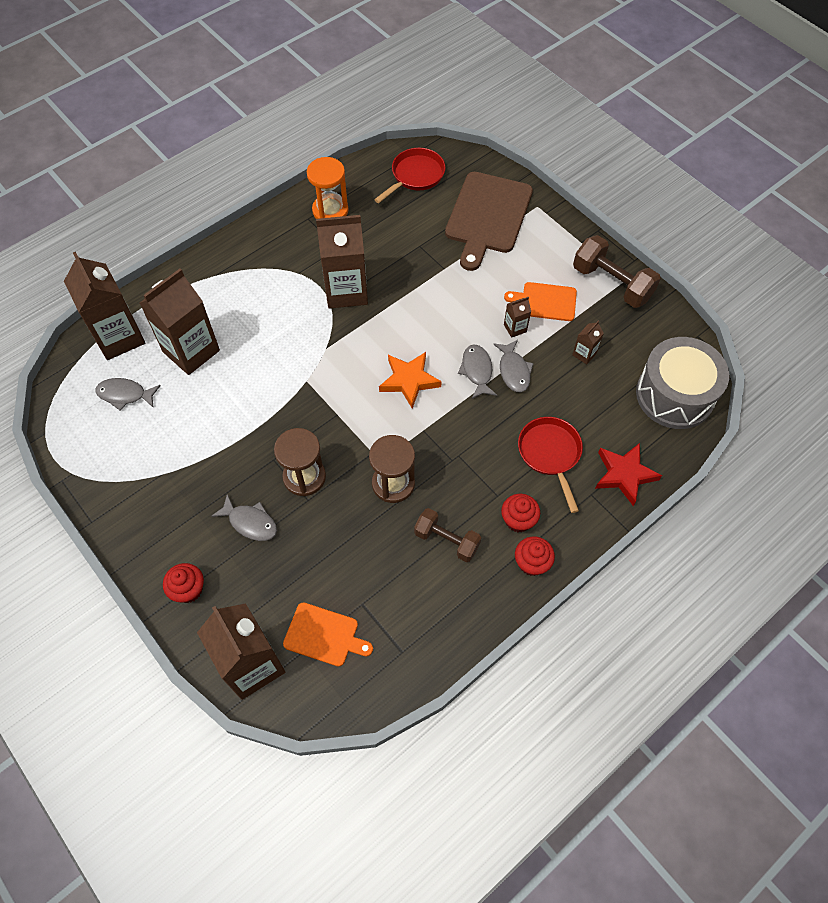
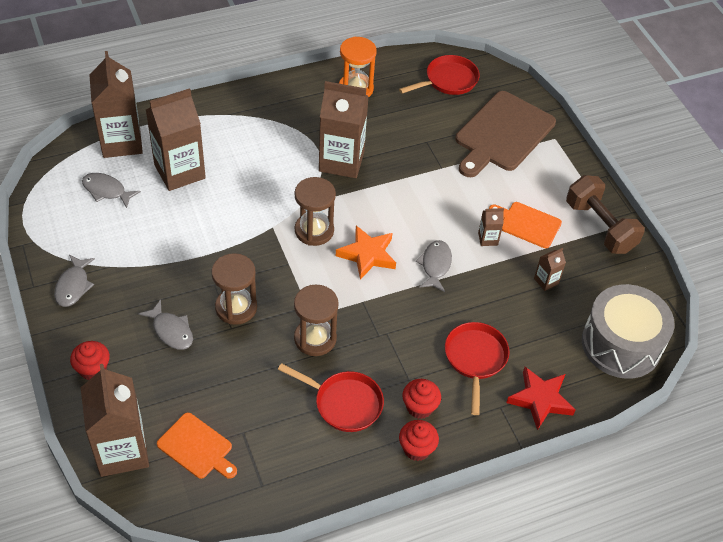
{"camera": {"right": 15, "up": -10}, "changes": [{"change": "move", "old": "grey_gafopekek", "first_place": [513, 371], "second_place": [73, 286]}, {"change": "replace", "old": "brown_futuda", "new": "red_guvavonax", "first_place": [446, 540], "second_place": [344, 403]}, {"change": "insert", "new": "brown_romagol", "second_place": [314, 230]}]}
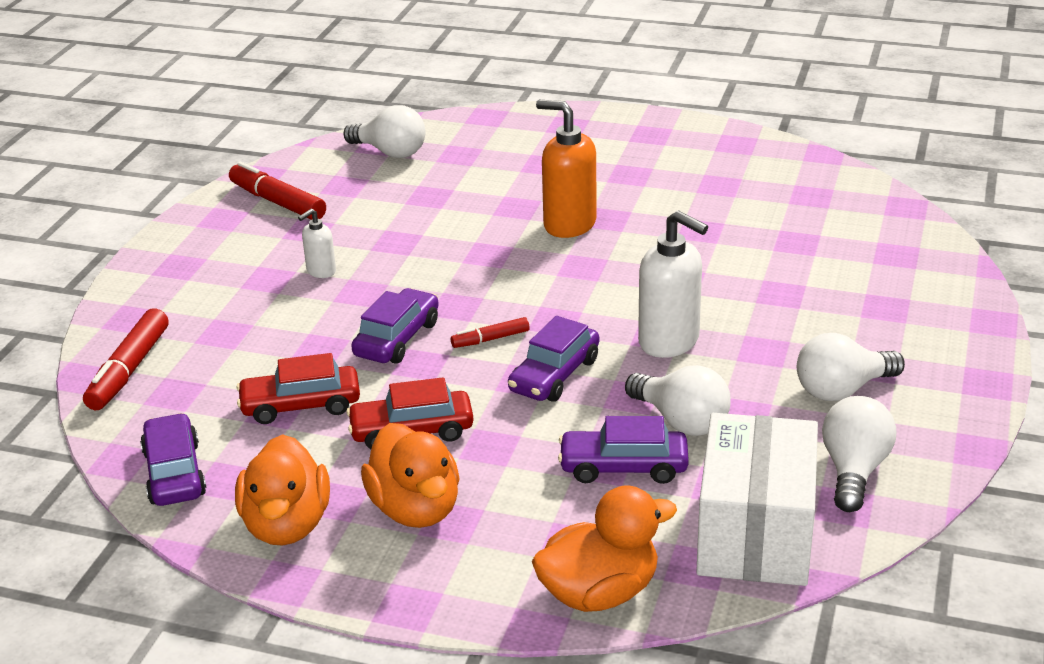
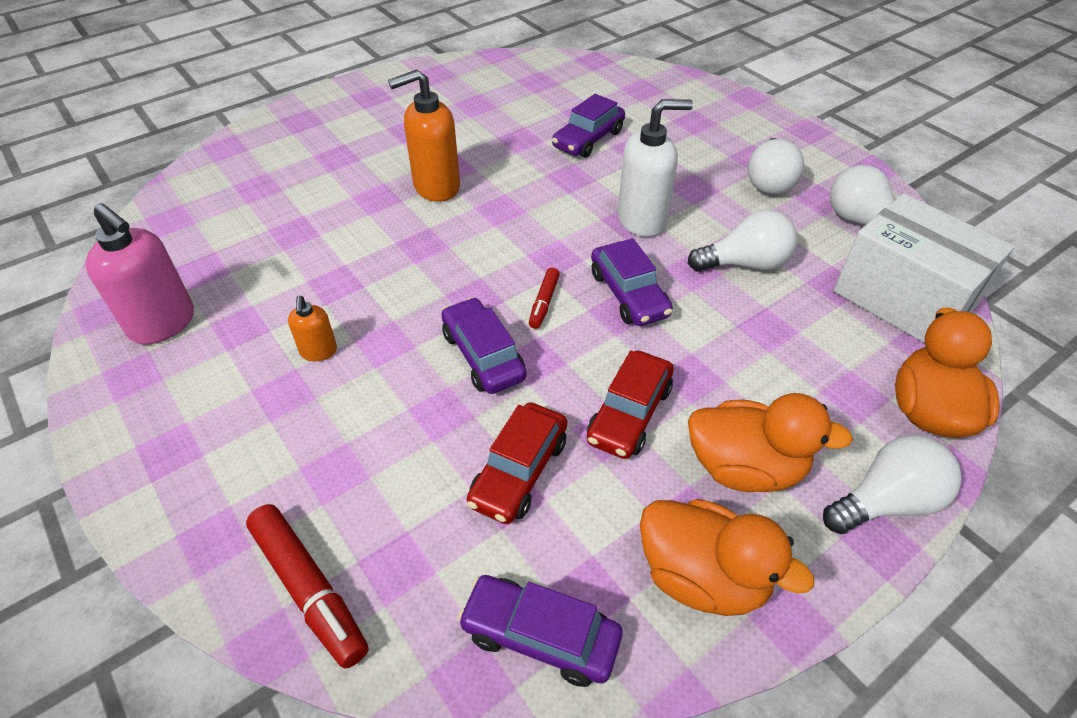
{"camera": {"right": -55, "up": 15}, "changes": [{"change": "move", "old": "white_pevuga", "first_place": [390, 152], "second_place": [886, 501]}, {"change": "replace", "old": "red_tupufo", "new": "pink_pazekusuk", "first_place": [277, 202], "second_place": [163, 324]}, {"change": "recolor", "old": "white_pazekusuk", "new": "orange_pazekusuk", "first_place": [321, 271], "second_place": [319, 351]}, {"change": "move", "old": "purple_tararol", "first_place": [623, 467], "second_place": [588, 139]}]}
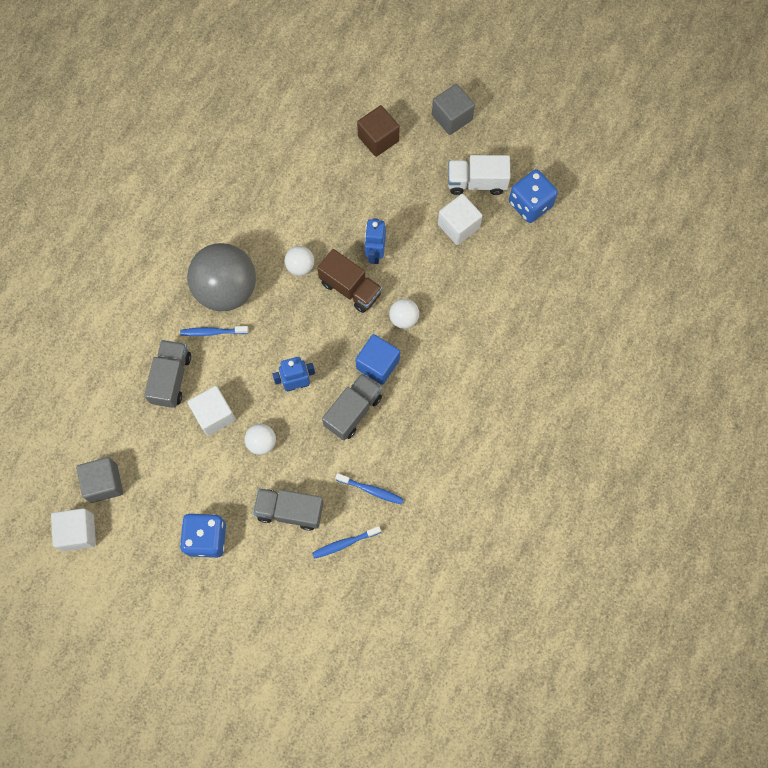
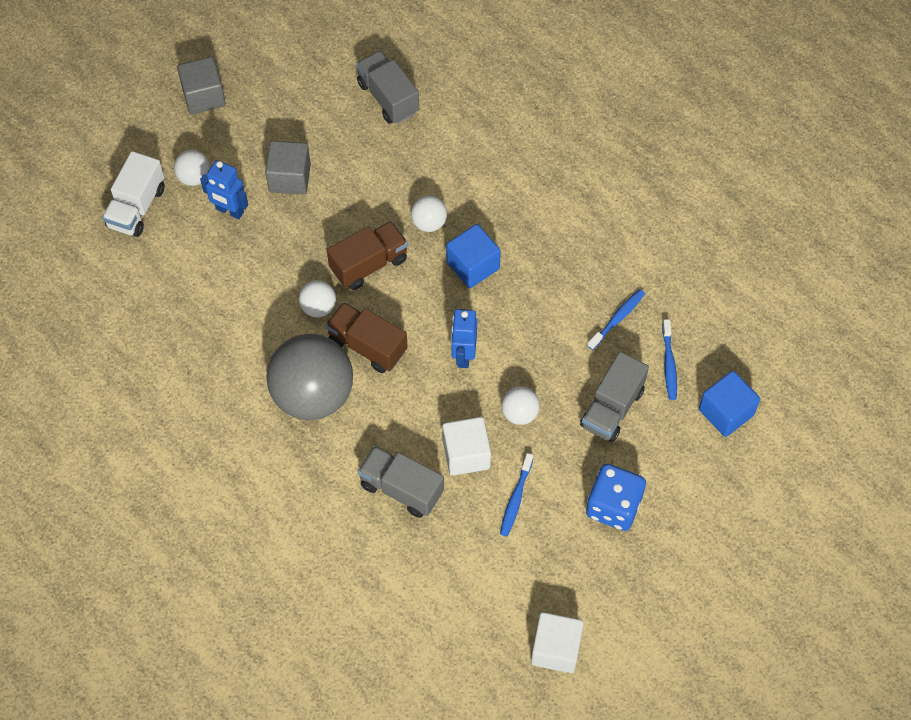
{"camera": {"right": -70, "up": -10}, "changes": [{"change": "replace", "old": "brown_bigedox", "new": "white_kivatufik", "first_place": [378, 139], "second_place": [194, 177]}, {"change": "move", "old": "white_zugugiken", "first_place": [476, 182], "second_place": [136, 207]}, {"change": "delete", "old": "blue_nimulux", "first_place": [530, 204]}, {"change": "delete", "old": "white_bigedox", "first_place": [458, 226]}, {"change": "move", "old": "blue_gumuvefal", "first_place": [375, 253], "second_place": [229, 211]}, {"change": "move", "old": "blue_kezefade", "first_place": [212, 332], "second_place": [515, 499]}, {"change": "move", "old": "grey_zugugiken", "first_place": [353, 411], "second_place": [388, 98]}, {"change": "move", "old": "grey_bigedox", "first_place": [104, 483], "second_place": [289, 178]}, {"change": "insert", "new": "brown_zugugiken", "second_place": [367, 346]}, {"change": "insert", "new": "blue_bigedox", "second_place": [726, 412]}]}
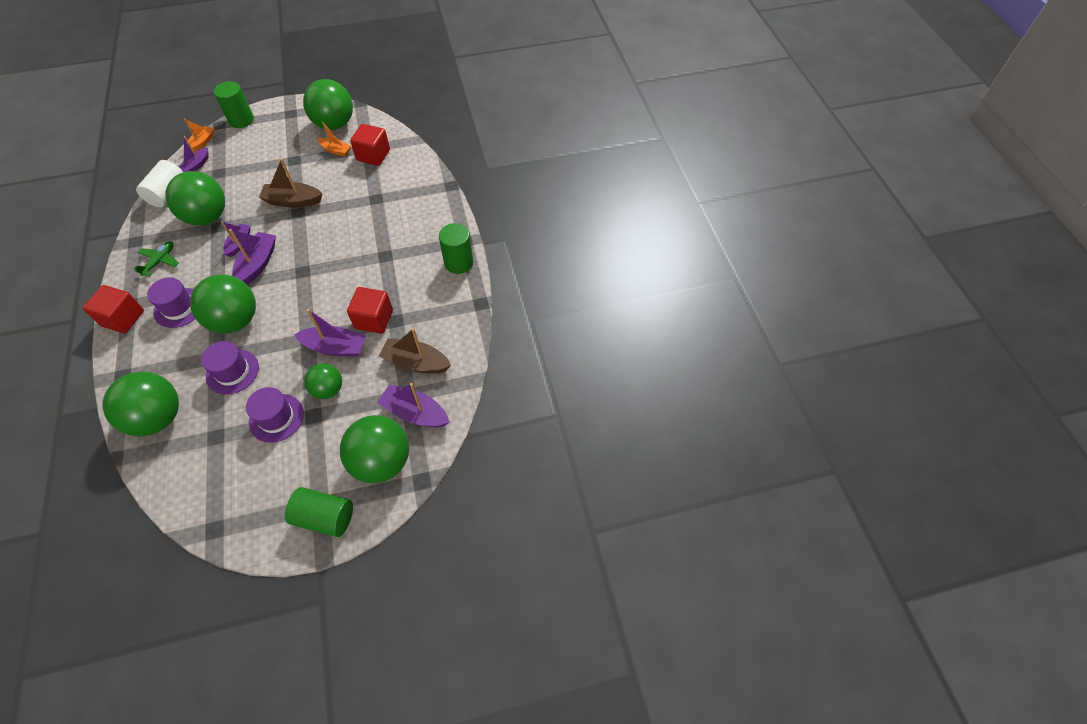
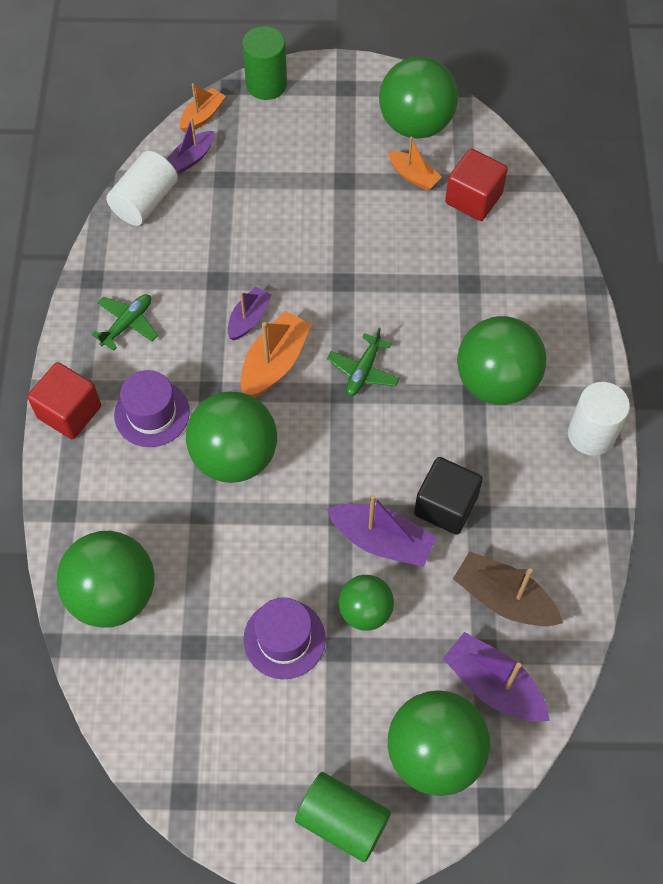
{"camera": {"right": 15, "up": 5}, "changes": [{"change": "delete", "old": "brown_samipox", "first_place": [293, 201]}, {"change": "move", "old": "green_kivatufik", "first_place": [207, 217], "second_place": [496, 382]}, {"change": "recolor", "old": "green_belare", "new": "white_belare", "first_place": [458, 262], "second_place": [591, 435]}, {"change": "recolor", "old": "purple_samipox", "new": "orange_samipox", "first_place": [258, 264], "second_place": [274, 363]}, {"change": "recolor", "old": "red_bigedox", "new": "black_bigedox", "first_place": [374, 319], "second_place": [445, 506]}, {"change": "delete", "old": "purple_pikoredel", "first_place": [232, 372]}, {"change": "insert", "new": "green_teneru", "second_place": [363, 371]}]}
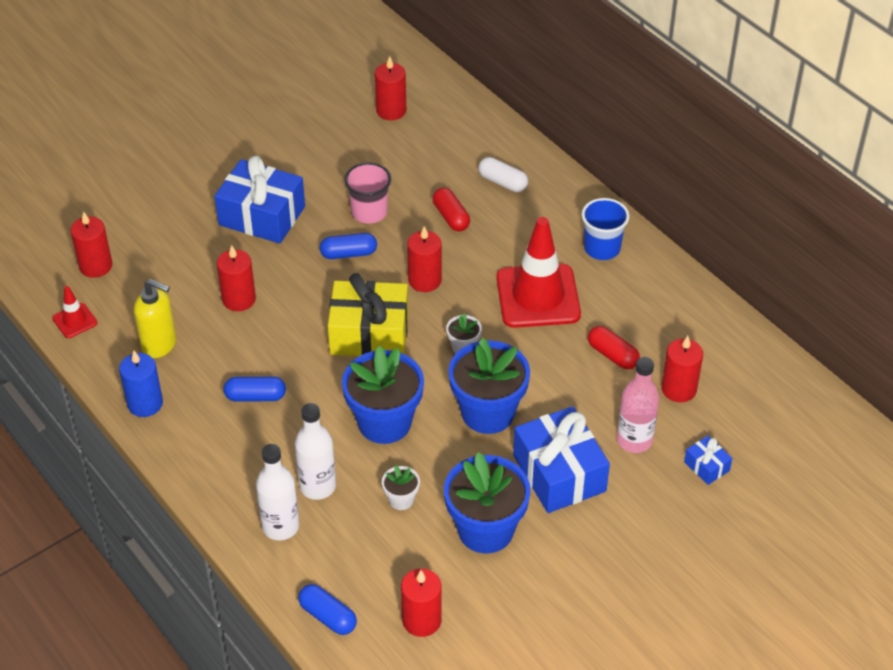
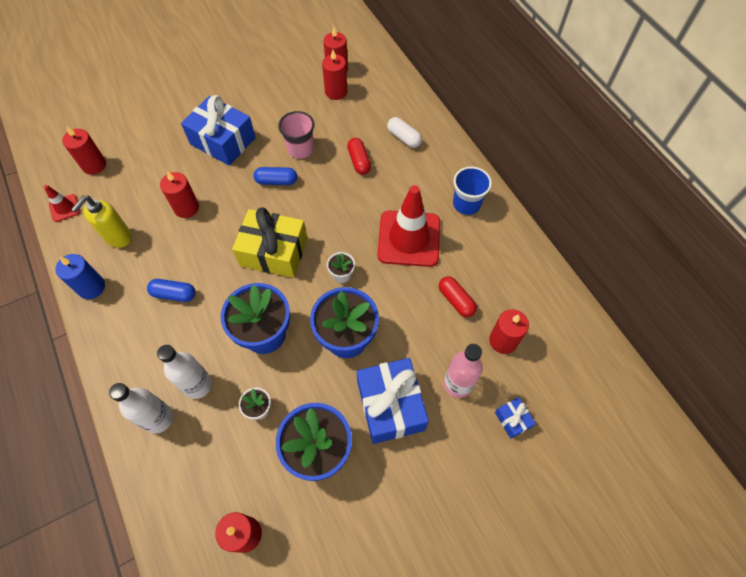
{"camera": {"right": 10, "up": 15}, "changes": [{"change": "move", "old": "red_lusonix", "first_place": [425, 280], "second_place": [336, 92]}, {"change": "rotate", "old": "yellow_pazekusuk", "first_place": [159, 344], "second_place": [118, 237], "degrees": 90}, {"change": "delete", "old": "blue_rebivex", "first_place": [328, 616]}]}
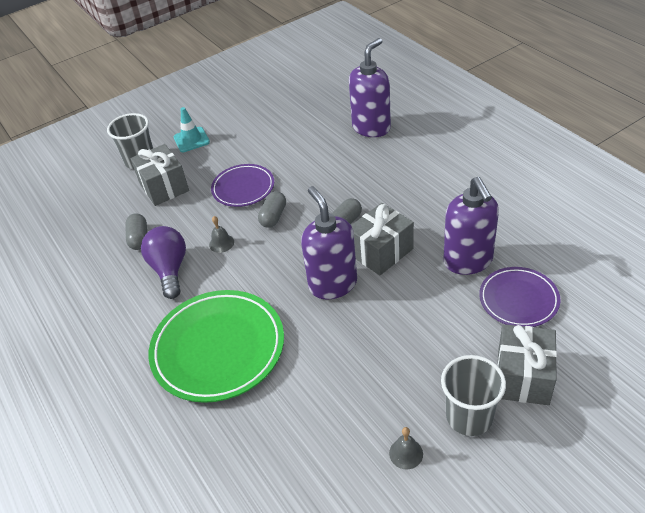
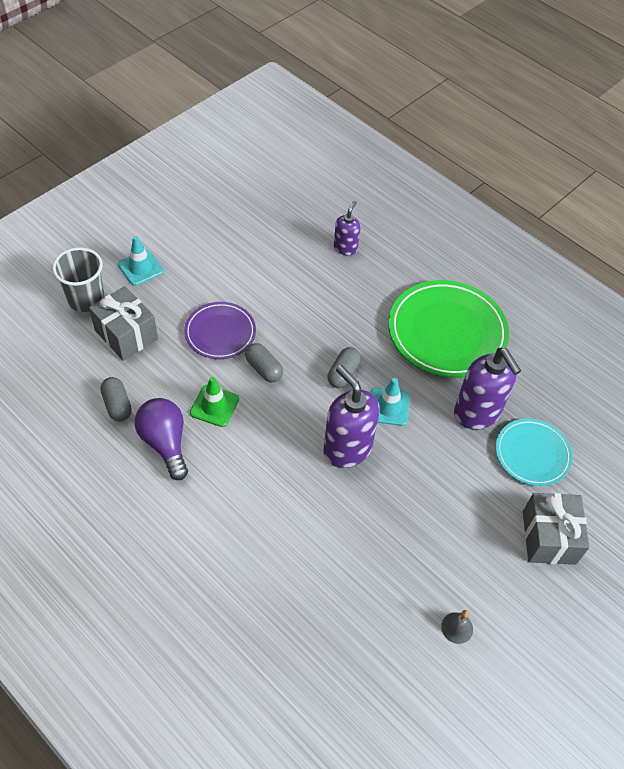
{"camera": {"right": -20, "up": 10}, "changes": [{"change": "resize", "old": "purple_pazekusuk", "first_place": [371, 128], "second_place": [345, 248], "factor": 0.55}, {"change": "rotate", "old": "grey_rebivex", "first_place": [273, 216], "second_place": [264, 369], "degrees": -45}, {"change": "replace", "old": "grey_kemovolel", "new": "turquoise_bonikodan", "first_place": [381, 252], "second_place": [388, 407]}, {"change": "replace", "old": "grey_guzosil", "new": "green_bonikodan", "first_place": [221, 243], "second_place": [214, 406]}, {"change": "recolor", "old": "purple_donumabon", "new": "turquoise_donumabon", "first_place": [518, 300], "second_place": [532, 454]}, {"change": "move", "old": "green_donumabon", "first_place": [218, 348], "second_place": [447, 332]}, {"change": "delete", "old": "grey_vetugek", "first_place": [469, 416]}]}
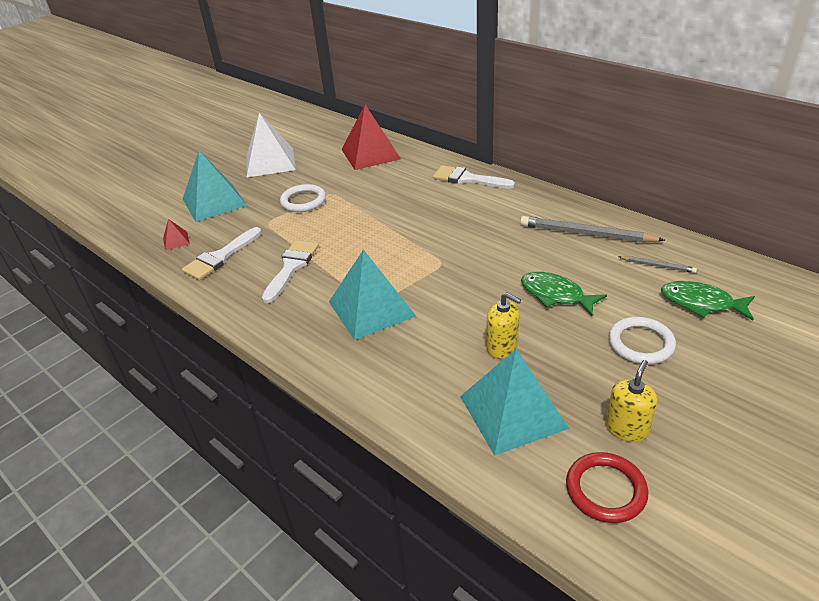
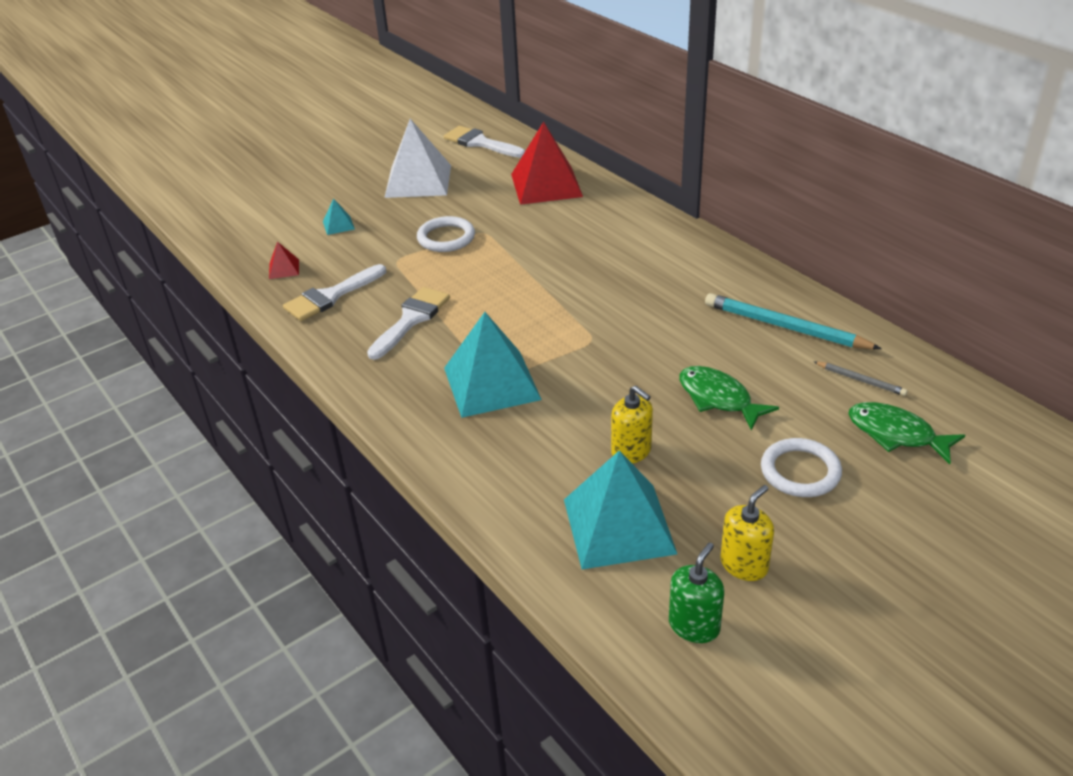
{"camera": {"right": 10, "up": 0}, "changes": [{"change": "resize", "old": "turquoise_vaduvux", "first_place": [214, 202], "second_place": [338, 225], "factor": 0.43}, {"change": "move", "old": "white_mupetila", "first_place": [467, 179], "second_place": [480, 143]}, {"change": "recolor", "old": "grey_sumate", "new": "turquoise_sumate", "first_place": [586, 234], "second_place": [785, 327]}, {"change": "replace", "old": "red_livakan", "new": "green_pazekusuk", "first_place": [605, 490], "second_place": [694, 625]}]}
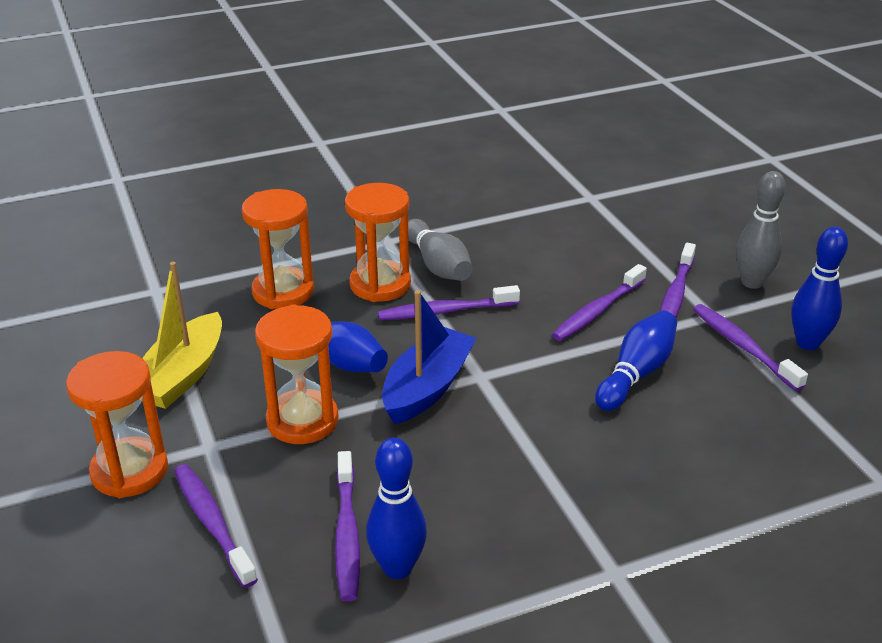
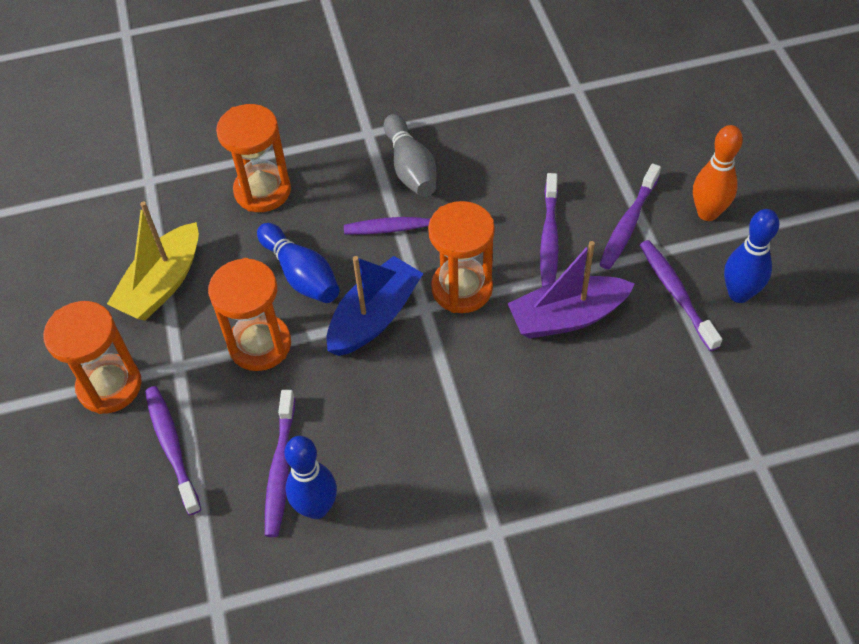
{"camera": {"right": 10, "up": 20}, "changes": [{"change": "recolor", "old": "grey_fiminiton", "new": "orange_fiminiton", "first_place": [752, 282], "second_place": [707, 213]}, {"change": "move", "old": "orange_romagol", "first_place": [380, 284], "second_place": [462, 288]}, {"change": "rotate", "old": "purple_kezefade", "first_place": [597, 311], "second_place": [549, 238], "degrees": -45}, {"change": "replace", "old": "blue_fiminiton", "new": "purple_samipox", "first_place": [636, 373], "second_place": [567, 317]}]}
